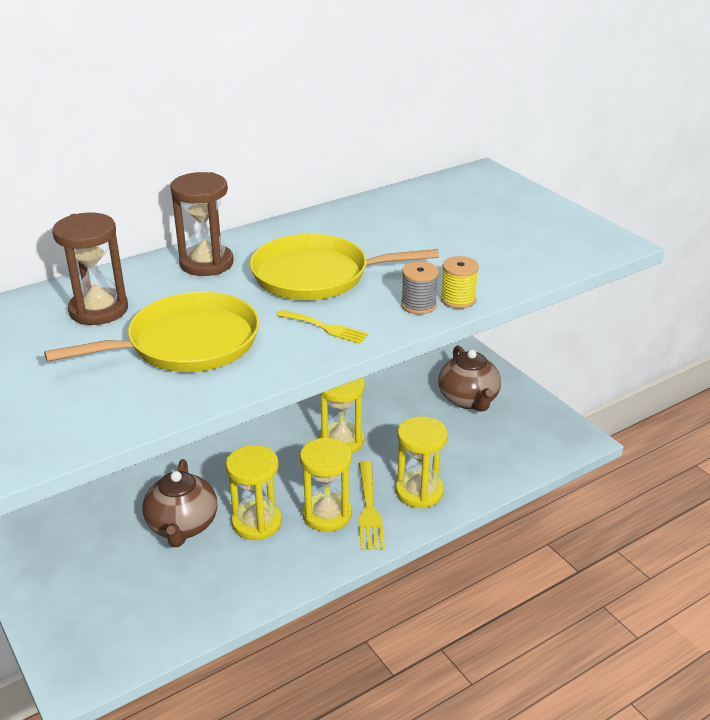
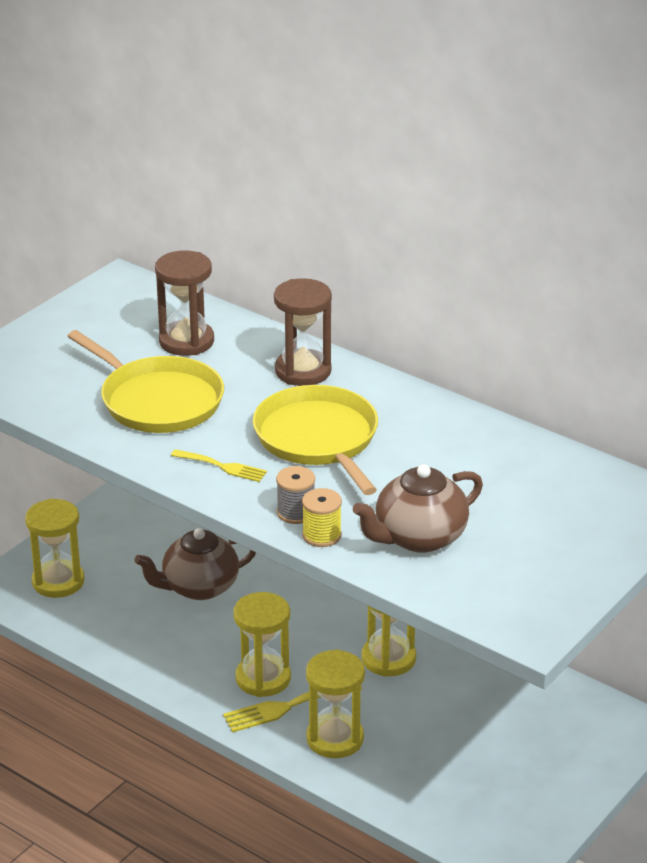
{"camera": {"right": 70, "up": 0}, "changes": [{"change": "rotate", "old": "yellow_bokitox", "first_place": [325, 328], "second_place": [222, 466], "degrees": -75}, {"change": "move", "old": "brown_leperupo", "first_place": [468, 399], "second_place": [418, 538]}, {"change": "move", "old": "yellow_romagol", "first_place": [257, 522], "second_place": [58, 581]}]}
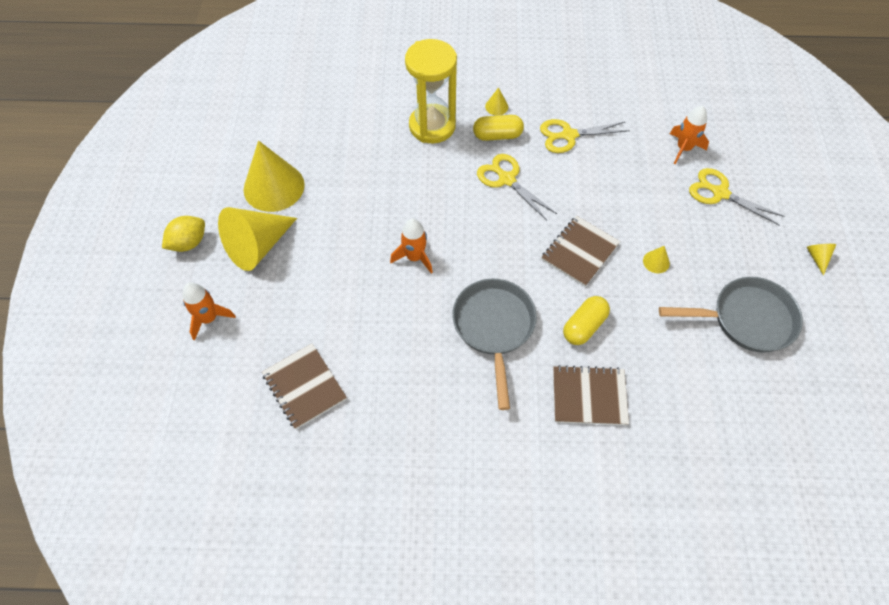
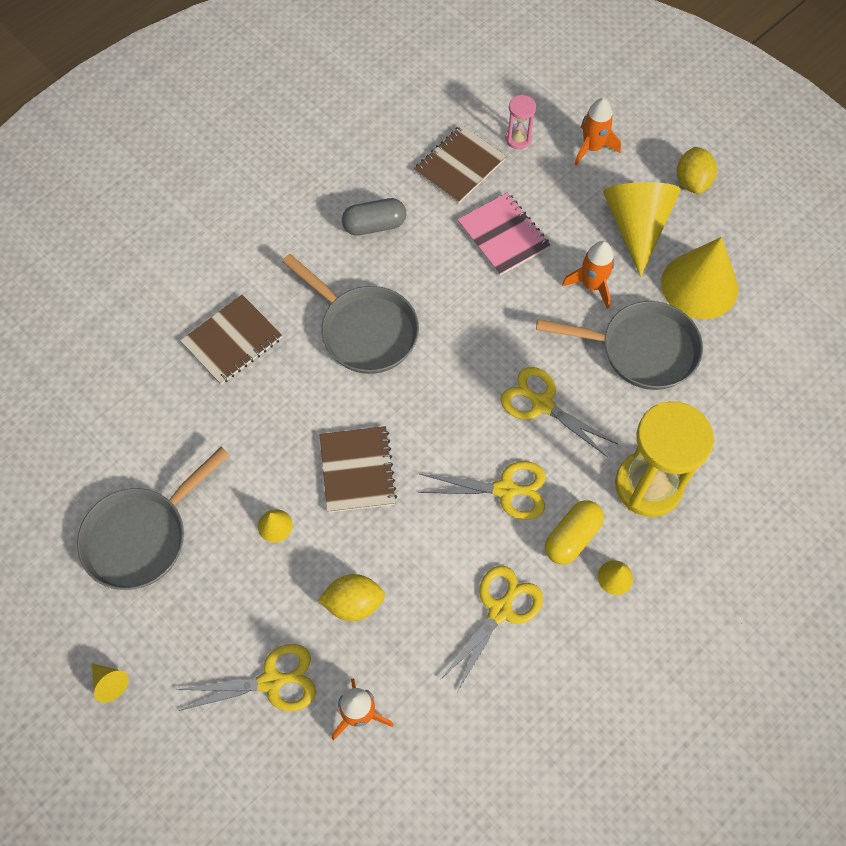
{"camera": {"right": 135, "up": 5}, "changes": [{"change": "move", "old": "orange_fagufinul", "first_place": [414, 257], "second_place": [592, 285]}, {"change": "delete", "old": "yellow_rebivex", "first_place": [584, 326]}, {"change": "rotate", "old": "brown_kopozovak", "first_place": [304, 386], "second_place": [459, 166], "degrees": -60}, {"change": "insert", "new": "pink_romagol", "second_place": [518, 139]}, {"change": "insert", "new": "pink_kopozovak", "second_place": [503, 235]}, {"change": "insert", "new": "grey_rebivex", "second_place": [374, 225]}, {"change": "insert", "new": "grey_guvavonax", "second_place": [641, 350]}, {"change": "insert", "new": "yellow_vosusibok", "second_place": [542, 404]}, {"change": "insert", "new": "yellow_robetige", "second_place": [353, 603]}]}
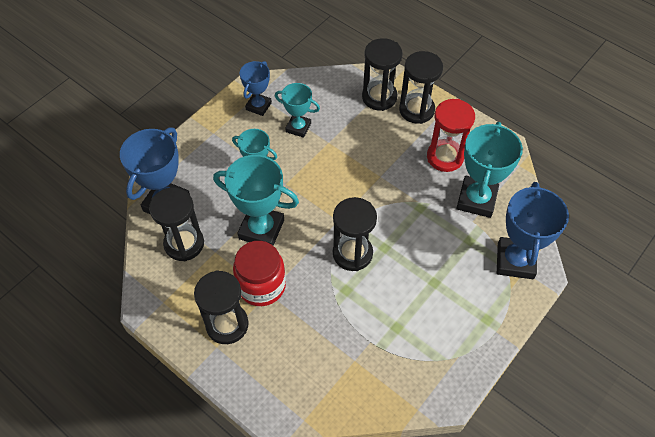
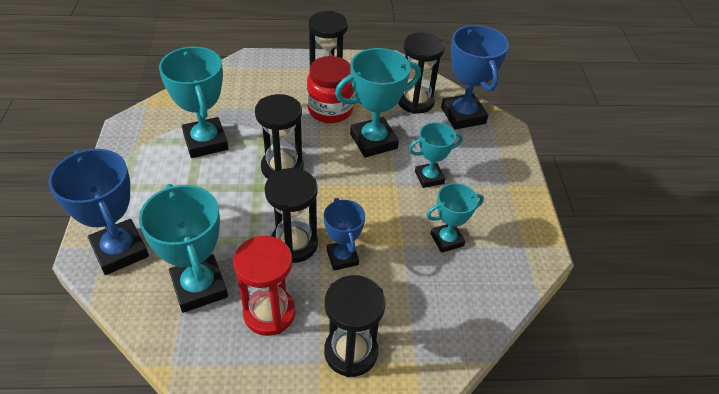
{"camera": {"right": 135, "up": -10}, "changes": [{"change": "move", "old": "black_romagol", "first_place": [379, 97], "second_place": [294, 244]}, {"change": "move", "old": "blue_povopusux", "first_place": [258, 106], "second_place": [342, 257]}, {"change": "insert", "new": "turquoise_povopusux", "second_place": [205, 142]}]}
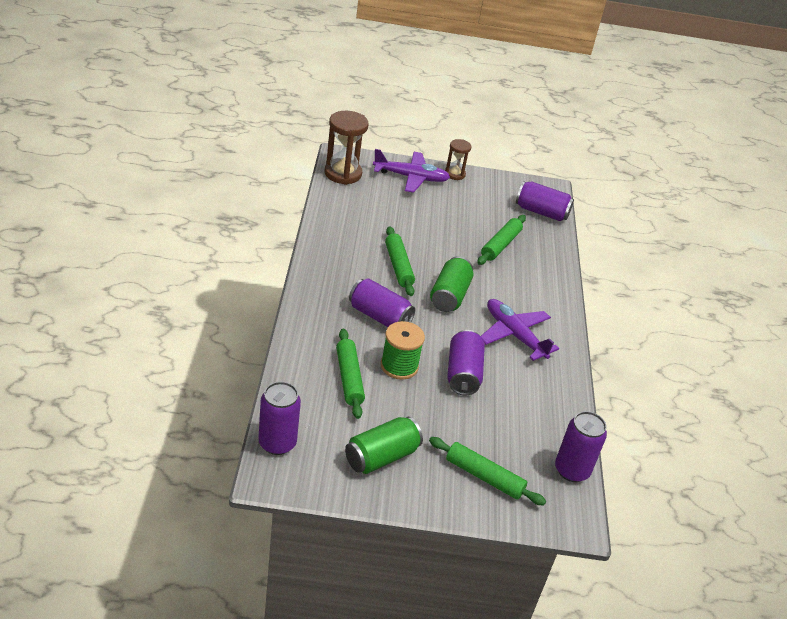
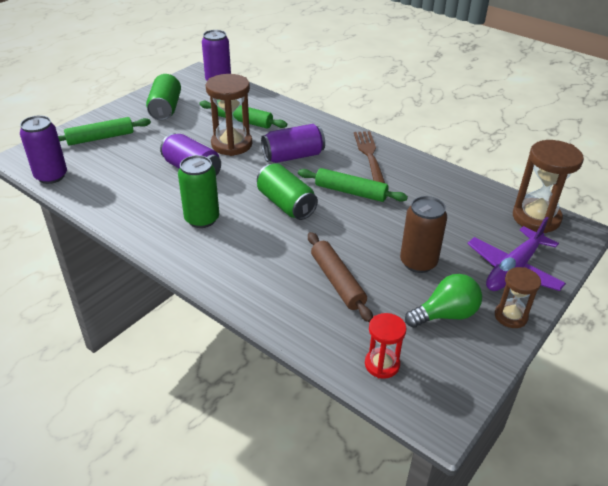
{"camera": {"right": 130, "up": 0}, "changes": [{"change": "replace", "old": "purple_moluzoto", "new": "red_romagol", "first_place": [541, 212], "second_place": [382, 364]}, {"change": "recolor", "old": "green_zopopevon", "new": "brown_zopopevon", "first_place": [500, 245], "second_place": [337, 281]}, {"change": "replace", "old": "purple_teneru", "new": "green_moluzoto", "first_place": [514, 335], "second_place": [202, 219]}, {"change": "replace", "old": "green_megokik", "new": "brown_romagol", "first_place": [399, 366], "second_place": [231, 144]}, {"change": "insert", "new": "brown_bokitox", "second_place": [369, 155]}, {"change": "insert", "new": "brown_moluzoto", "second_place": [418, 262]}, {"change": "insert", "new": "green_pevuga", "second_place": [445, 315]}]}
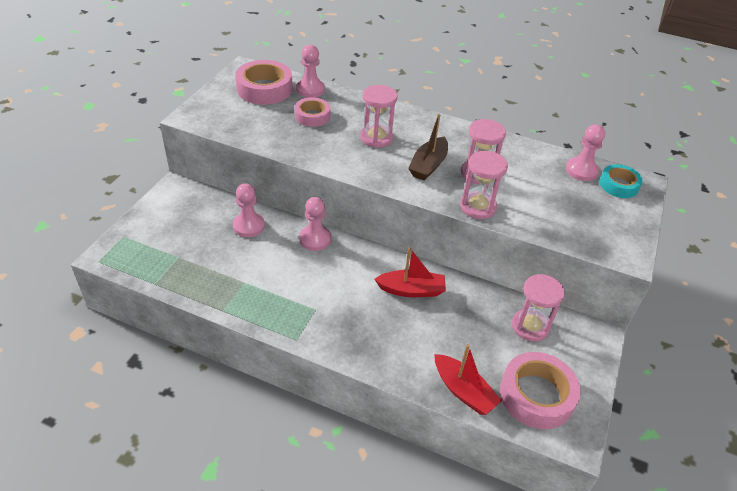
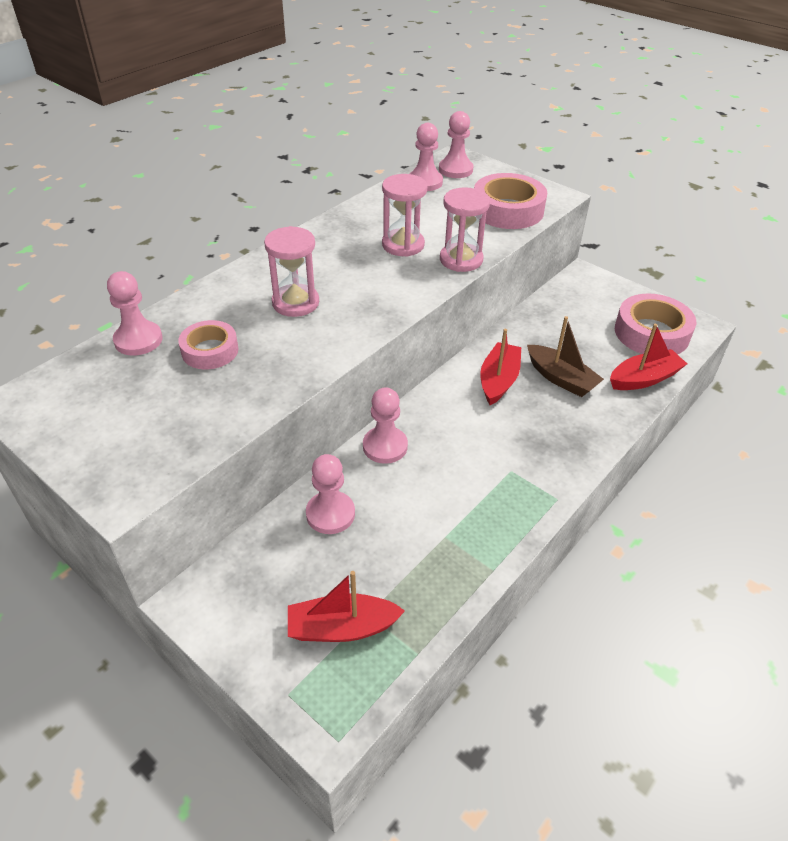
{"camera": {"right": -70, "up": 0}, "changes": [{"change": "move", "old": "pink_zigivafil", "first_place": [264, 89], "second_place": [507, 210]}, {"change": "move", "old": "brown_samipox", "first_place": [428, 165], "second_place": [561, 379]}, {"change": "replace", "old": "turquoise_zigivafil", "new": "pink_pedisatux", "first_place": [618, 185], "second_place": [455, 170]}, {"change": "delete", "old": "pink_romagol", "first_place": [530, 326]}, {"change": "insert", "new": "red_samipox", "second_place": [342, 628]}]}
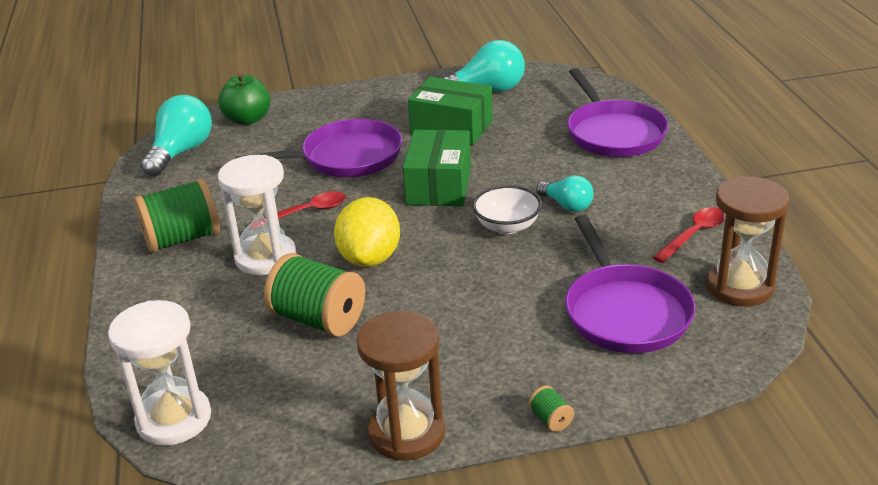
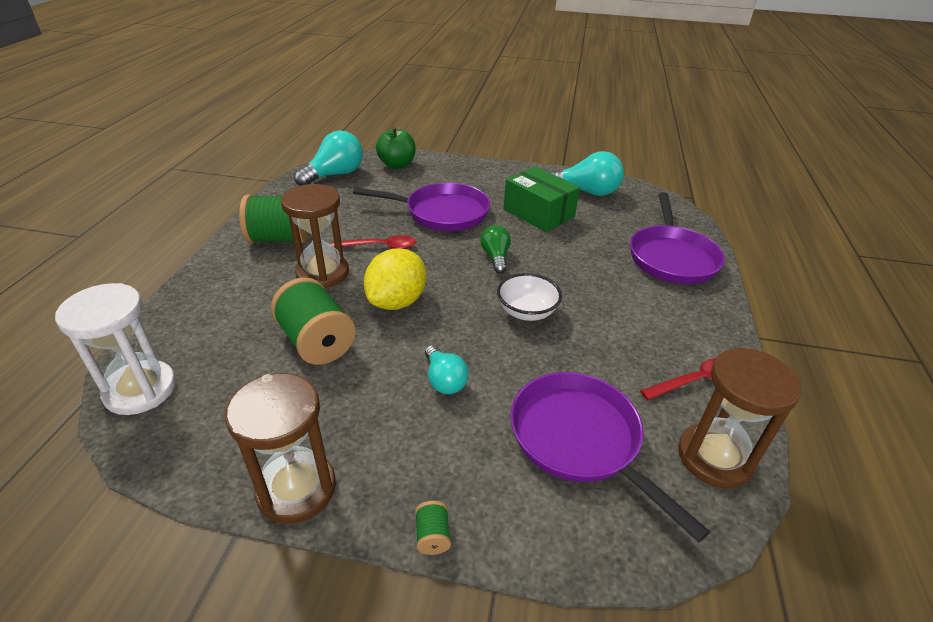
{"camera": {"right": 20, "up": 5}, "changes": [{"change": "replace", "old": "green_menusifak", "new": "green_pevuga", "first_place": [439, 185], "second_place": [495, 257]}, {"change": "recolor", "old": "white_romagol", "new": "brown_romagol", "first_place": [265, 257], "second_place": [322, 273]}, {"change": "move", "old": "turquoise_pevuga", "first_place": [567, 205], "second_place": [444, 380]}, {"change": "rotate", "old": "purple_guvavonax", "first_place": [625, 312], "second_place": [580, 440], "degrees": 135}]}
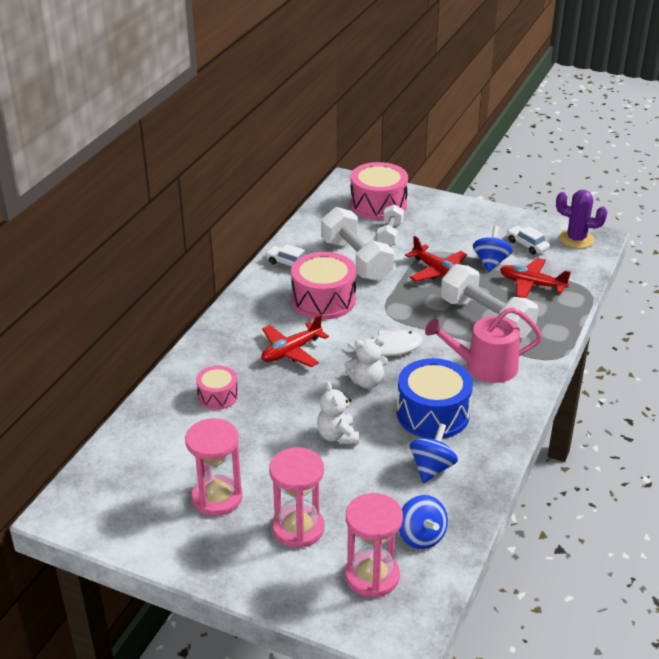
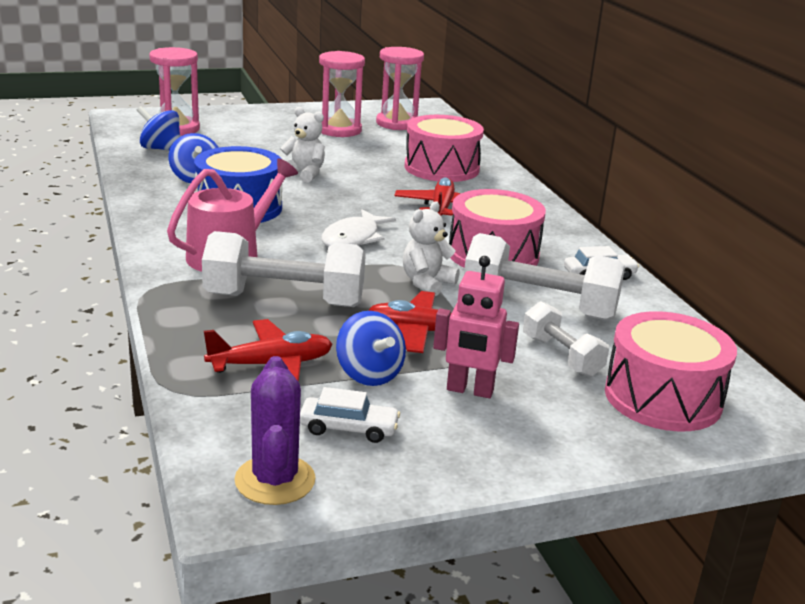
{"camera": {"right": 135, "up": -10}, "changes": [{"change": "rotate", "old": "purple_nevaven", "first_place": [576, 239], "second_place": [275, 480], "degrees": -75}, {"change": "move", "old": "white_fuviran", "first_place": [367, 382], "second_place": [427, 283]}, {"change": "resize", "old": "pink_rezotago", "first_place": [218, 396], "second_place": [441, 168], "factor": 1.77}, {"change": "move", "old": "pink_romagol", "first_place": [298, 528], "second_place": [397, 123]}, {"change": "insert", "new": "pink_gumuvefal", "second_place": [469, 390]}]}
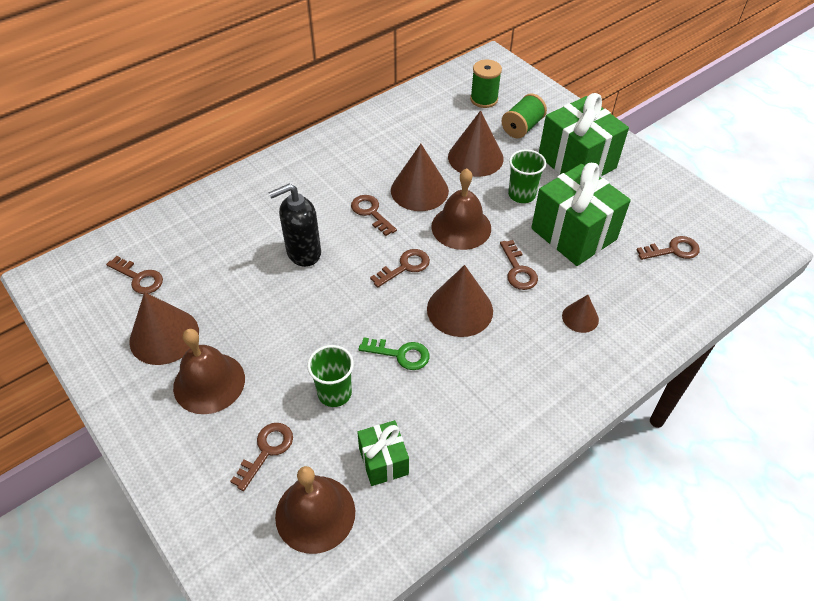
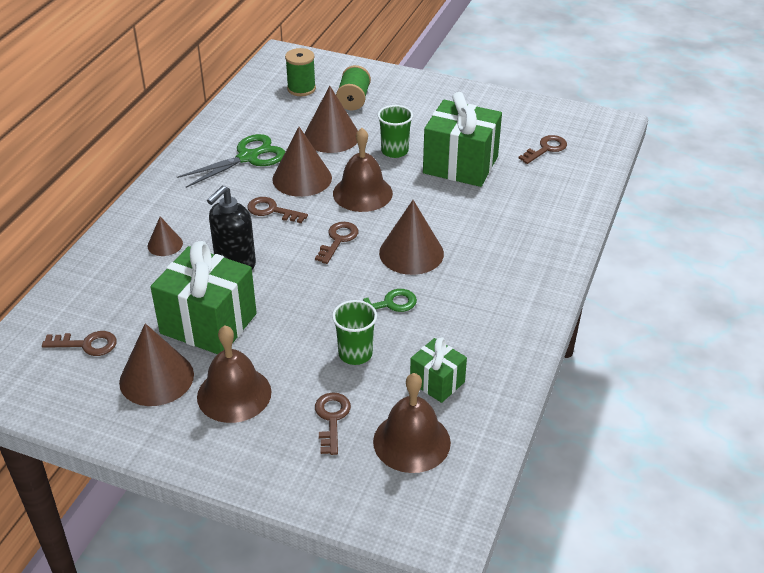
{"camera": {"right": -30, "up": -10}, "changes": [{"change": "move", "old": "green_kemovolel", "first_place": [576, 162], "second_place": [208, 323]}, {"change": "delete", "old": "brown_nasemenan", "first_place": [518, 270]}, {"change": "move", "old": "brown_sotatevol", "first_place": [580, 317], "second_place": [165, 244]}, {"change": "insert", "new": "green_vosusibok", "second_place": [248, 157]}]}
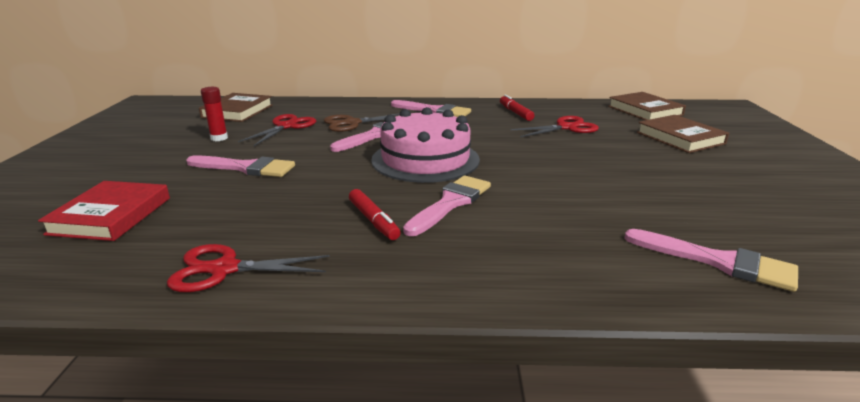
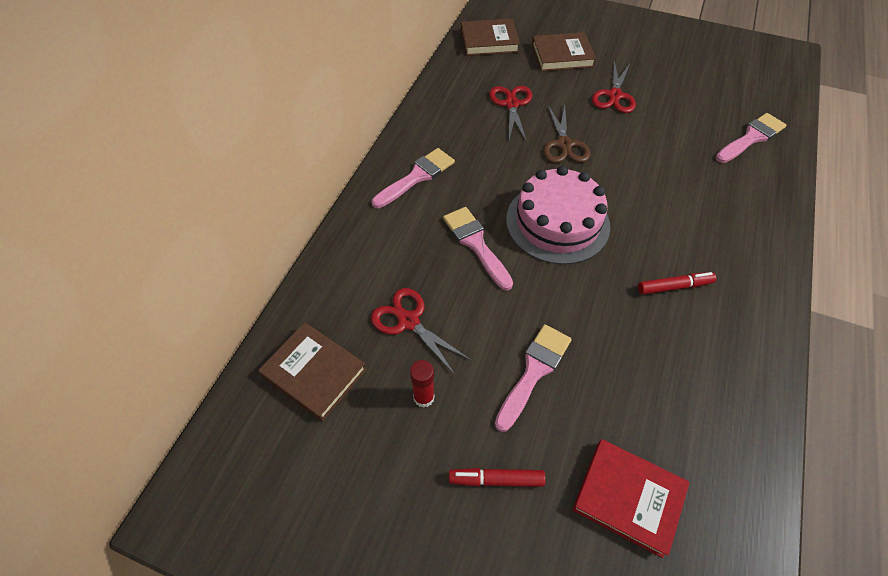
{"camera": {"right": -70, "up": 30}, "changes": [{"change": "move", "old": "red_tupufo", "first_place": [515, 113], "second_place": [496, 479]}, {"change": "move", "old": "brown_vosusibok", "first_place": [352, 123], "second_place": [564, 144]}, {"change": "delete", "old": "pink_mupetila", "first_place": [450, 203]}, {"change": "move", "old": "red_vosusibok", "first_place": [224, 269], "second_place": [614, 95]}]}
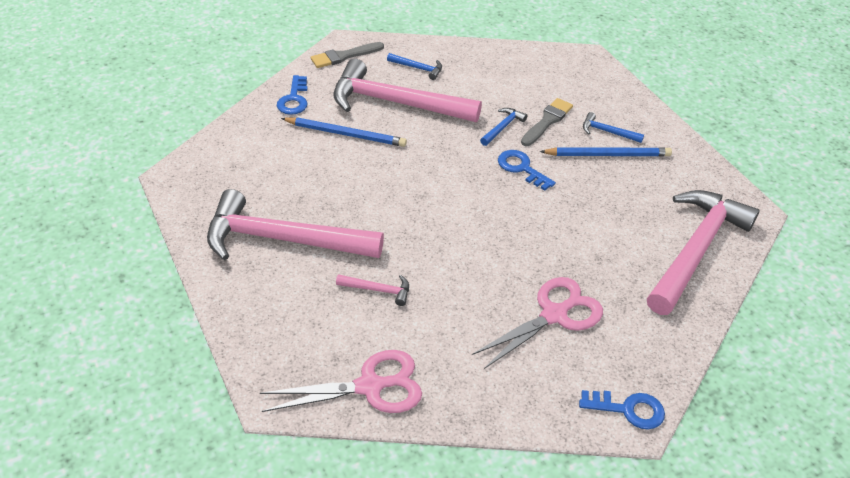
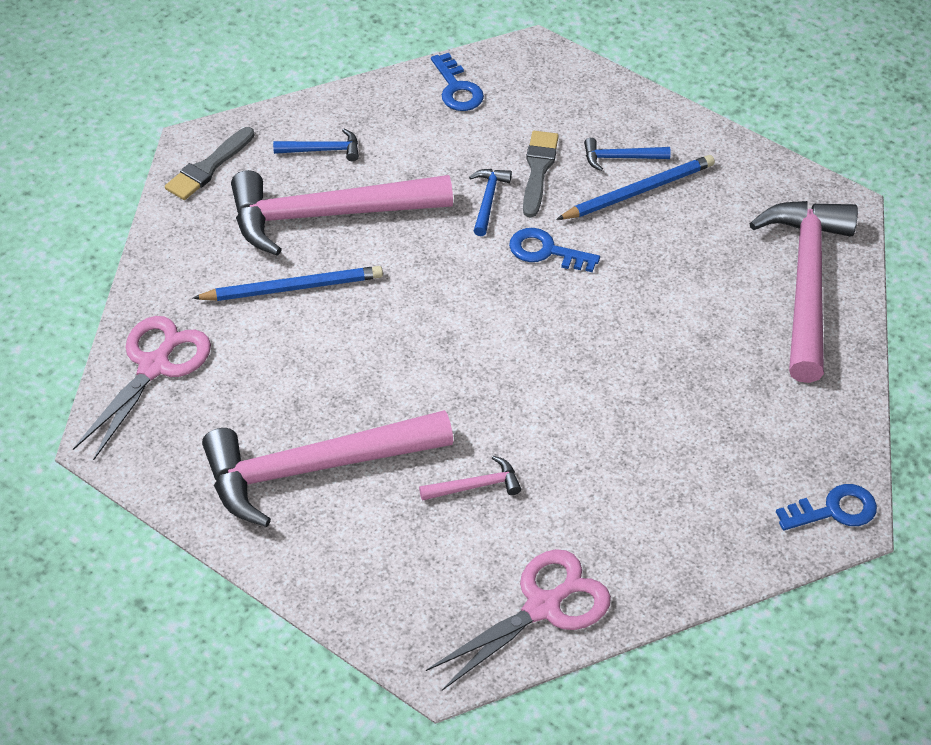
{"camera": {"right": -25, "up": 5}, "changes": [{"change": "move", "old": "blue_nasemenan", "first_place": [294, 99], "second_place": [457, 89]}, {"change": "move", "old": "pink_vosusibok", "first_place": [554, 315], "second_place": [154, 366]}]}
